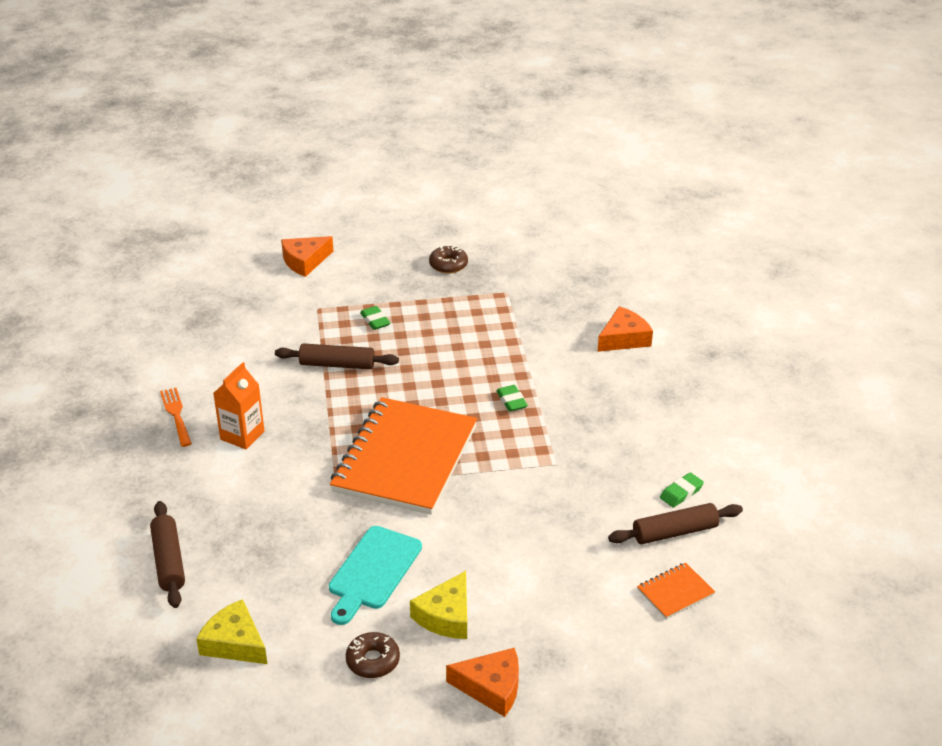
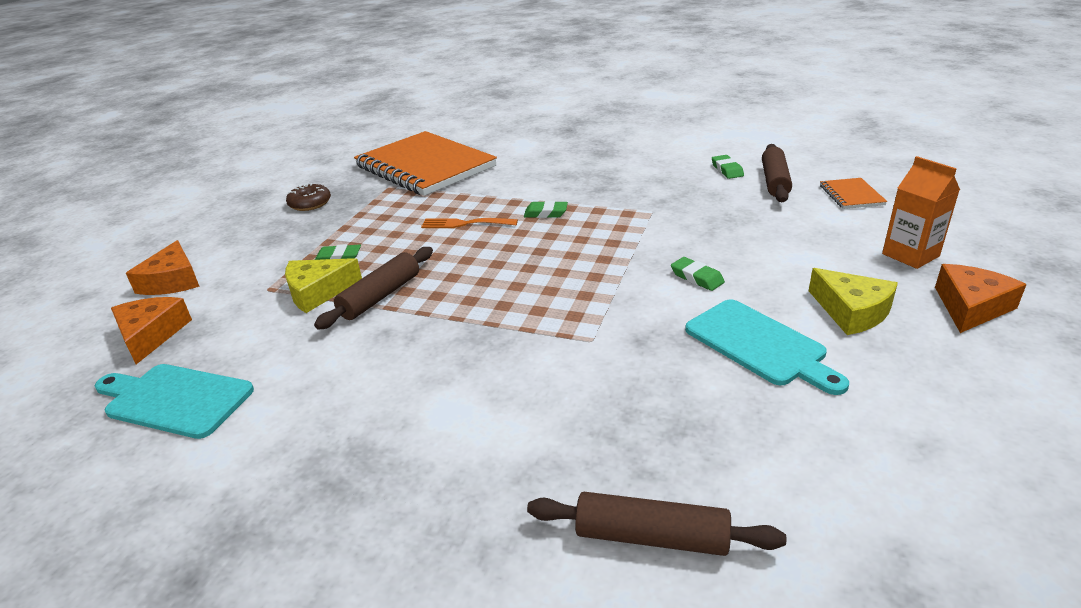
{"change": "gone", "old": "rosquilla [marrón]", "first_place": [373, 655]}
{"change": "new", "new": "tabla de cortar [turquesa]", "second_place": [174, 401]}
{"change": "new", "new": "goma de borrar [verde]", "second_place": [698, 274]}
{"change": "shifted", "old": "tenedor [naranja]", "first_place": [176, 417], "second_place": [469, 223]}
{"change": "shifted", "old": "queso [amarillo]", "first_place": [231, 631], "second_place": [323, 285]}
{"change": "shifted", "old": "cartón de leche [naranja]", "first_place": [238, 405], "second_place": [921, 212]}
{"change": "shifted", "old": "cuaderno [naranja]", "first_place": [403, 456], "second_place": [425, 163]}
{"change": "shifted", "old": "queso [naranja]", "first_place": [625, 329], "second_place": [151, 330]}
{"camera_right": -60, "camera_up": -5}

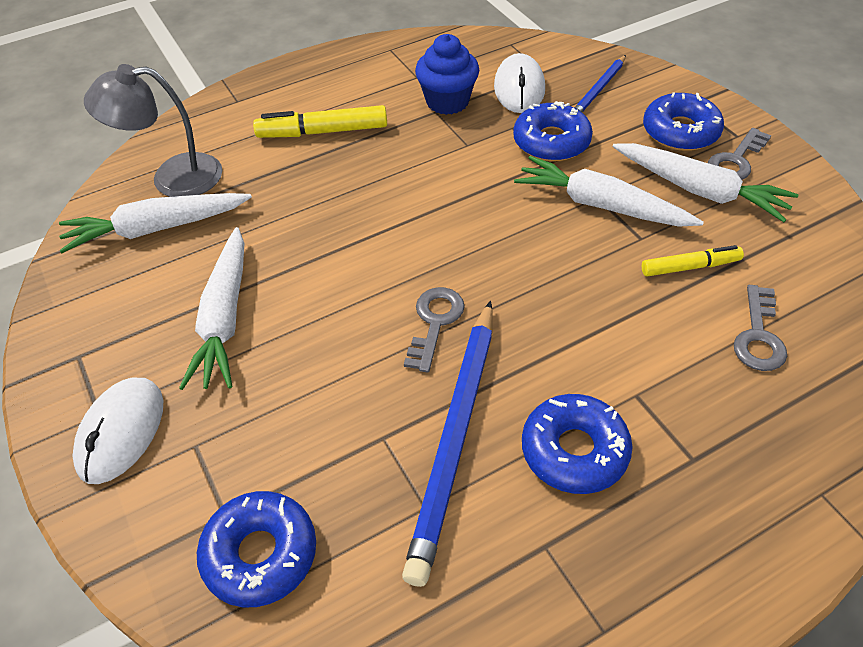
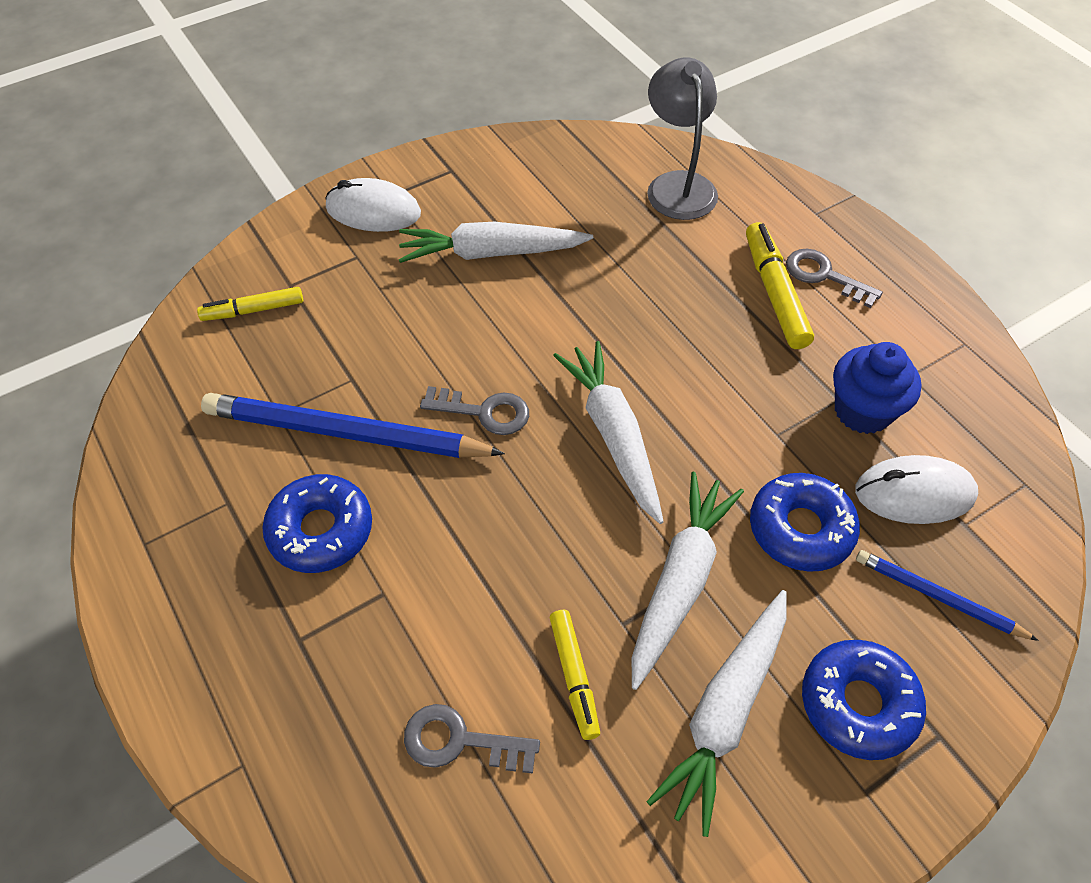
{"change": "shifted", "old": "zanahoria [blanco]", "first_place": [155, 223], "second_place": [608, 432]}
{"change": "shifted", "old": "llave [gris]", "first_place": [739, 154], "second_place": [834, 278]}
{"change": "swapped", "old": "rosquilla [azul]", "new": "rotulador [amarillo]", "first_place": [256, 549], "second_place": [250, 304]}
{"camera_right": 85, "camera_up": 5}

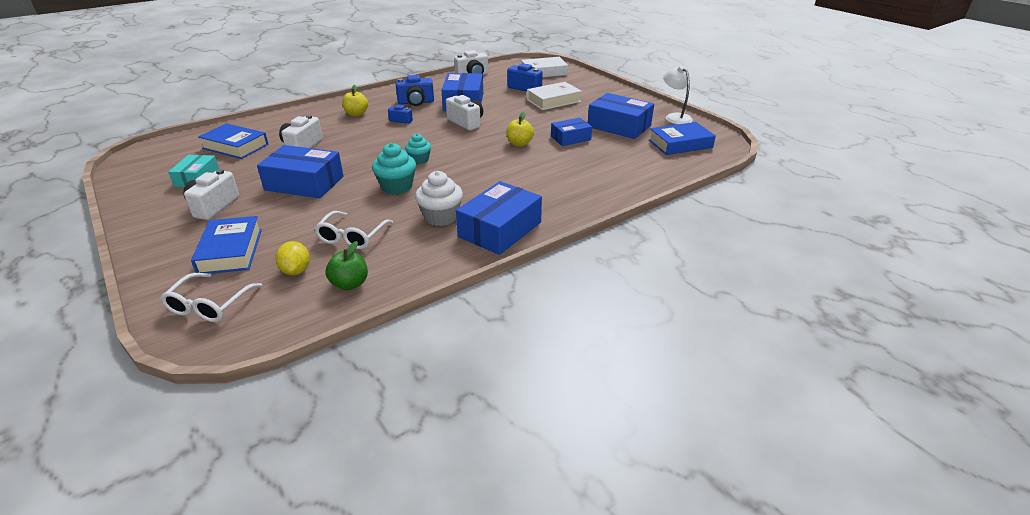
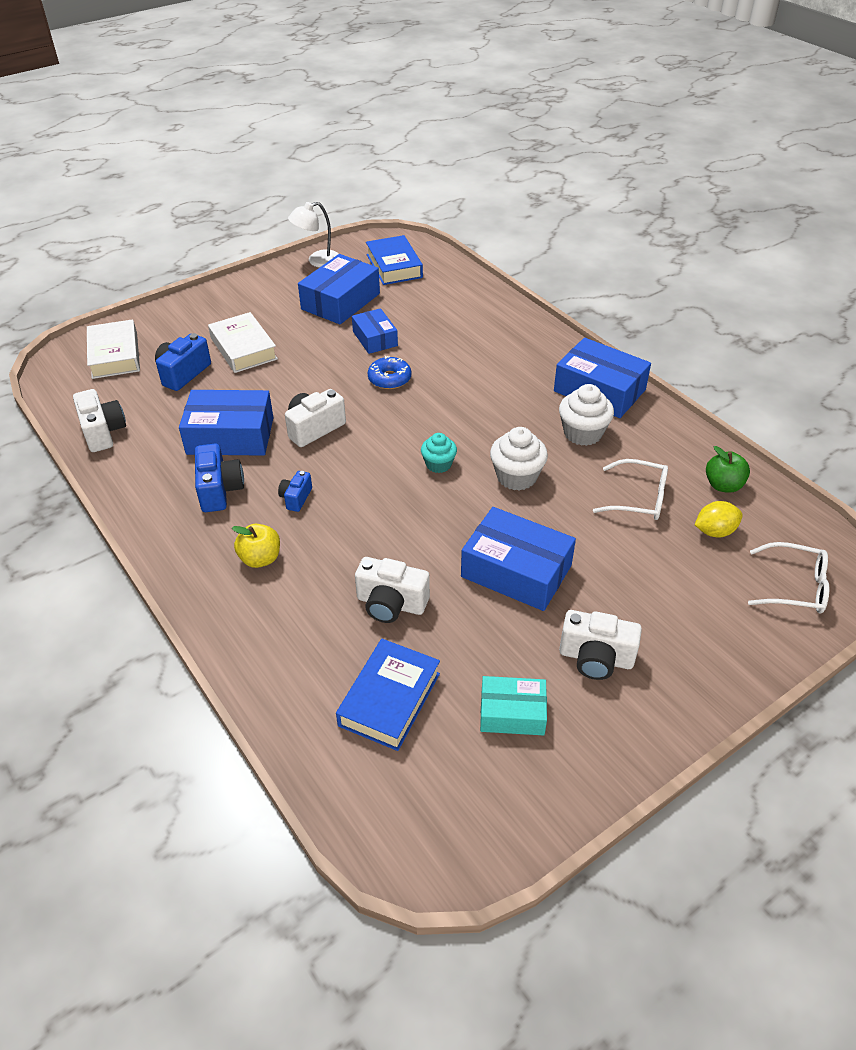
{"change": "gone", "old": "libro [azul]", "first_place": [226, 245]}
{"change": "swapped", "old": "manzana [amarillo]", "new": "rosquilla [azul]", "first_place": [520, 129], "second_place": [389, 372]}
{"change": "repainted", "old": "magdalena [turquesa]", "new": "magdalena [blanco]", "first_place": [394, 169], "second_place": [519, 459]}
{"change": "rotated", "old": "caja [azul]", "first_place": [300, 171], "second_place": [518, 559], "degrees": -75}
{"camera_right": -90, "camera_up": 10}

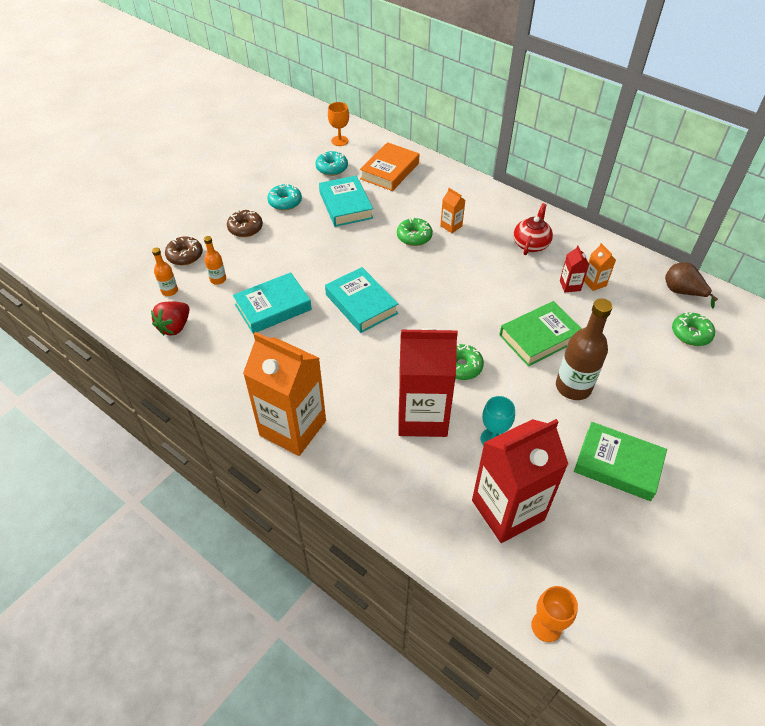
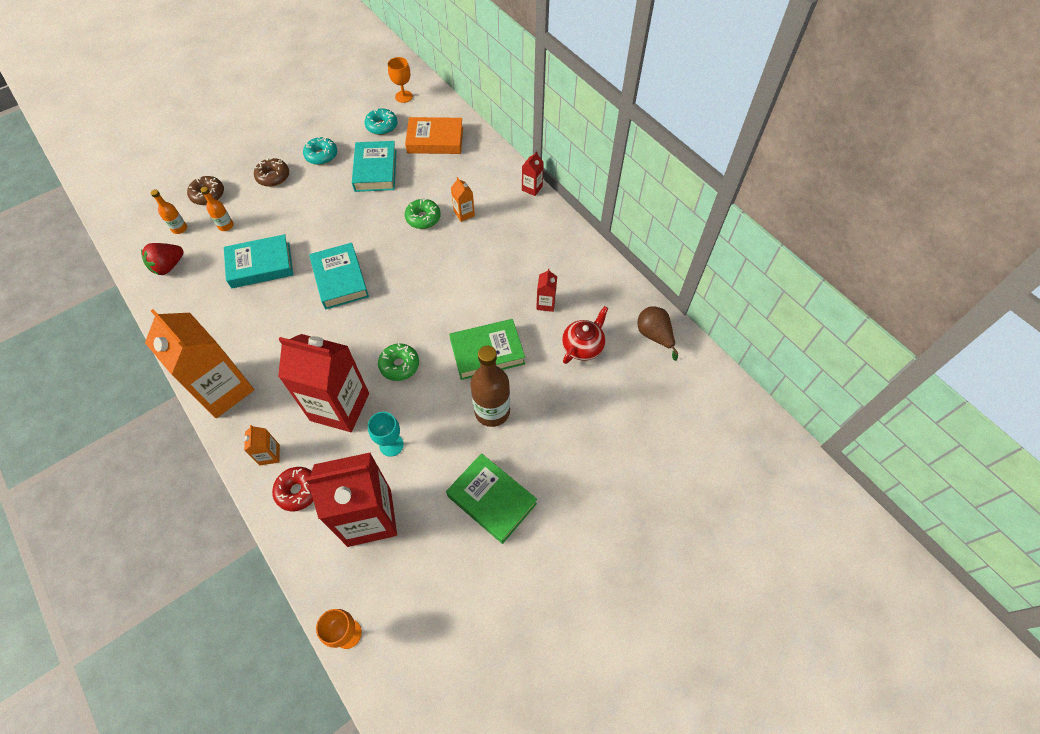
{"change": "gone", "old": "rosquilla [verde]", "first_place": [693, 329]}
{"change": "new", "new": "rosquilla [rojo]", "second_place": [292, 489]}
{"change": "new", "new": "cartón de leche [rojo]", "second_place": [533, 173]}
{"change": "shifted", "old": "tetera [rojo]", "first_place": [533, 229], "second_place": [585, 335]}
{"change": "shifted", "old": "cartón de leche [naranja]", "first_place": [600, 267], "second_place": [262, 445]}
{"change": "rotated", "old": "libro [naranja]", "first_place": [389, 166], "second_place": [434, 135], "degrees": 45}
{"camera_right": 15, "camera_up": 10}

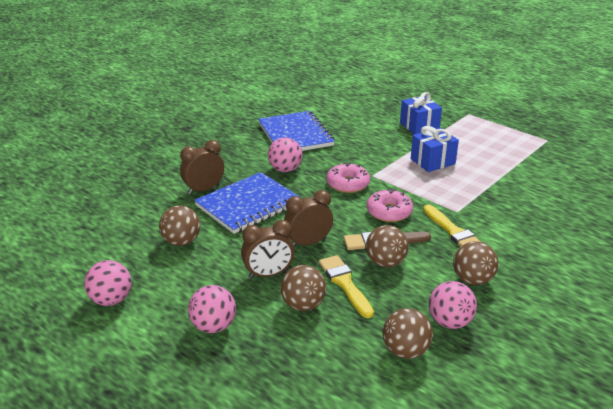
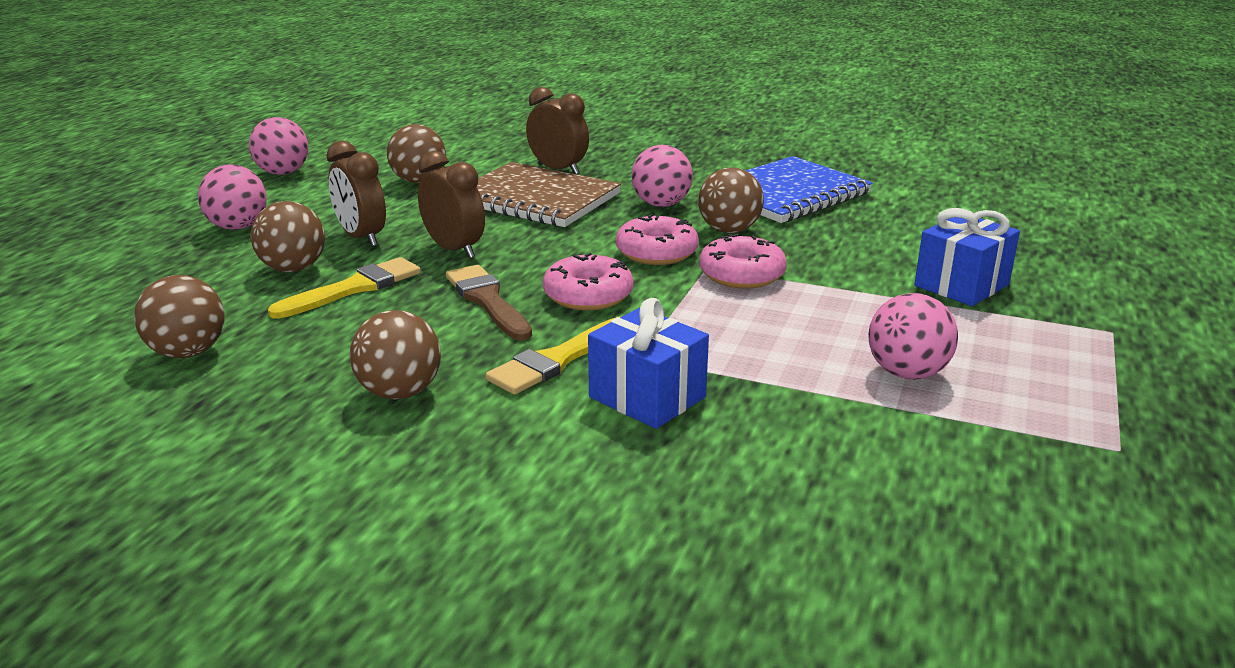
{"change": "new", "new": "rosquilla [rosa]", "second_place": [743, 261]}
{"change": "shifted", "old": "pelota [marrón]", "first_place": [387, 246], "second_place": [731, 200]}
{"change": "shifted", "old": "regalo [azul]", "first_place": [435, 149], "second_place": [648, 363]}
{"change": "shifted", "old": "pelota [rosa]", "first_place": [453, 305], "second_place": [913, 336]}
{"change": "repainted", "old": "cuaderno [azul]", "new": "cuaderno [marrón]", "first_place": [247, 203], "second_place": [548, 194]}
{"camera_right": 70, "camera_up": -5}

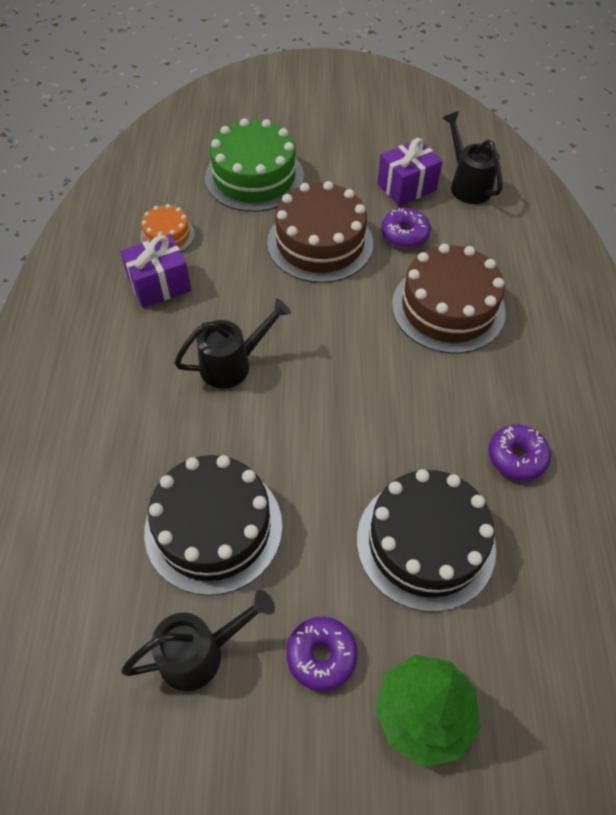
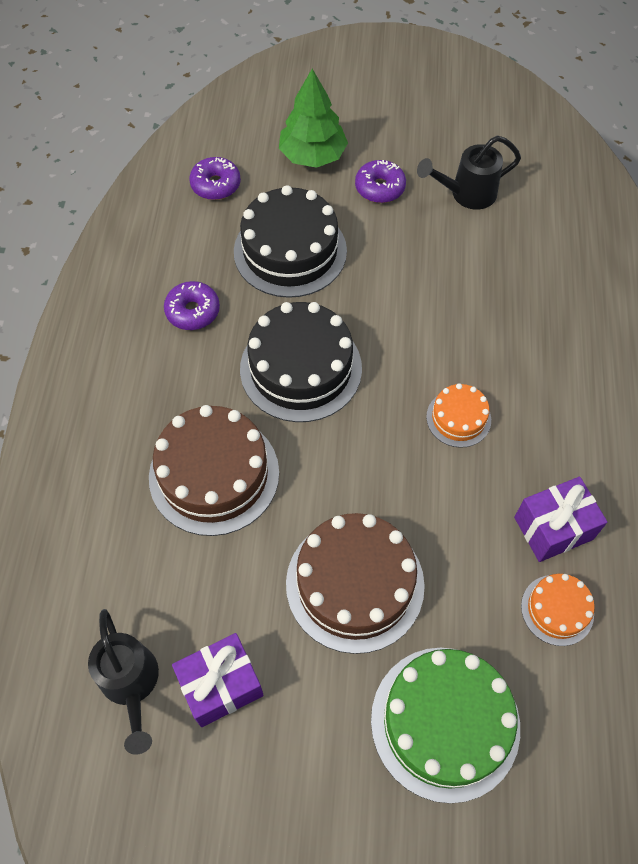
{"change": "shifted", "old": "tarta [negro]", "first_place": [213, 525], "second_place": [301, 362]}
{"change": "shifted", "old": "rosquilla [morado]", "first_place": [406, 228], "second_place": [215, 178]}
{"change": "swapped", "old": "regadera [negro]", "new": "tarta [naranja]", "first_place": [232, 343], "second_place": [458, 415]}
{"camera_right": -175, "camera_up": 5}

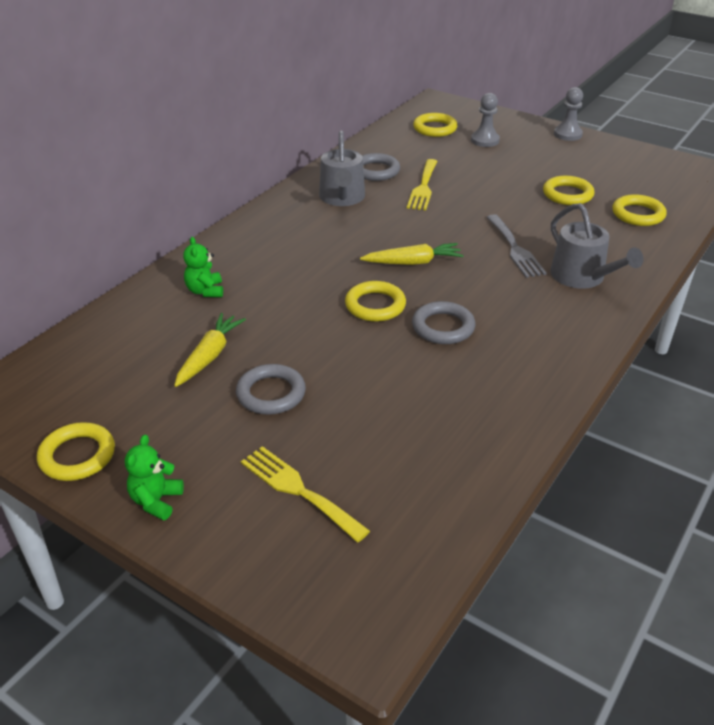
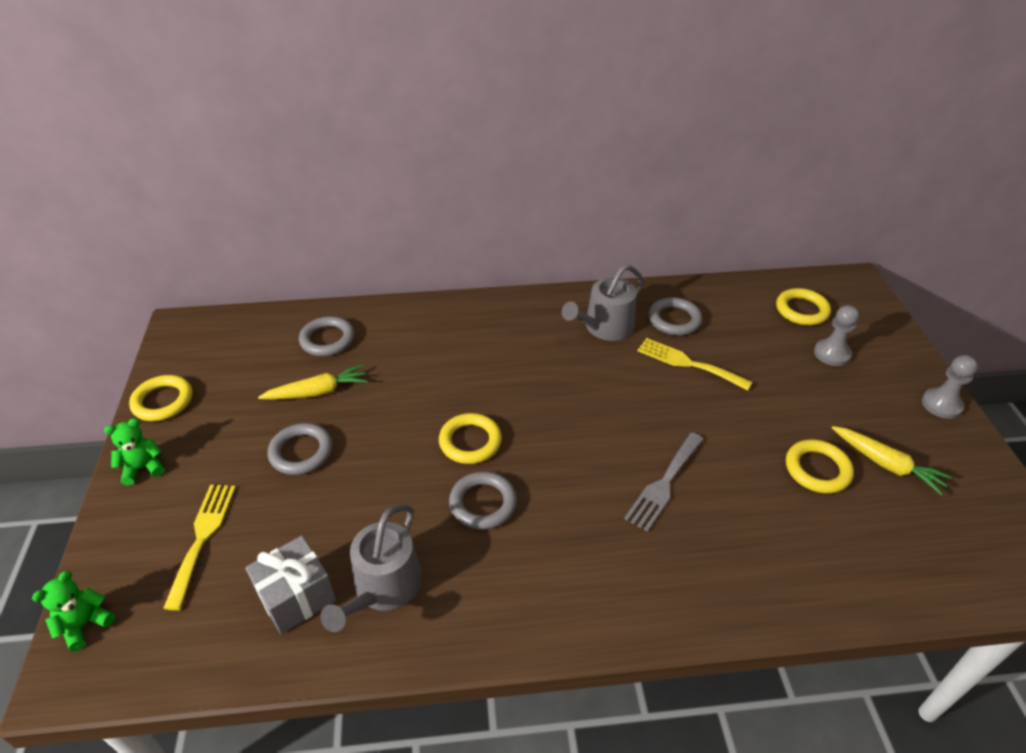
{"change": "gone", "old": "anillo [amarillo]", "first_place": [639, 210]}
{"change": "new", "new": "regalo [gris]", "second_place": [290, 585]}
{"change": "new", "new": "anillo [gris]", "second_place": [327, 336]}
{"change": "shifted", "old": "osito [verde]", "first_place": [203, 267], "second_place": [73, 611]}
{"change": "shifted", "old": "zanahoria [amarillo]", "first_place": [412, 254], "second_place": [892, 460]}
{"change": "shifted", "old": "regadera [gris]", "first_place": [597, 246], "second_place": [371, 568]}
{"change": "rotated", "old": "tenedor [amarillo]", "first_place": [422, 184], "second_place": [694, 364], "degrees": 60}
{"camera_right": 50, "camera_up": 5}

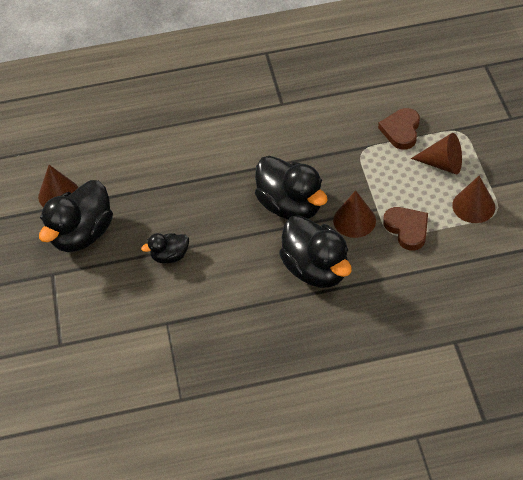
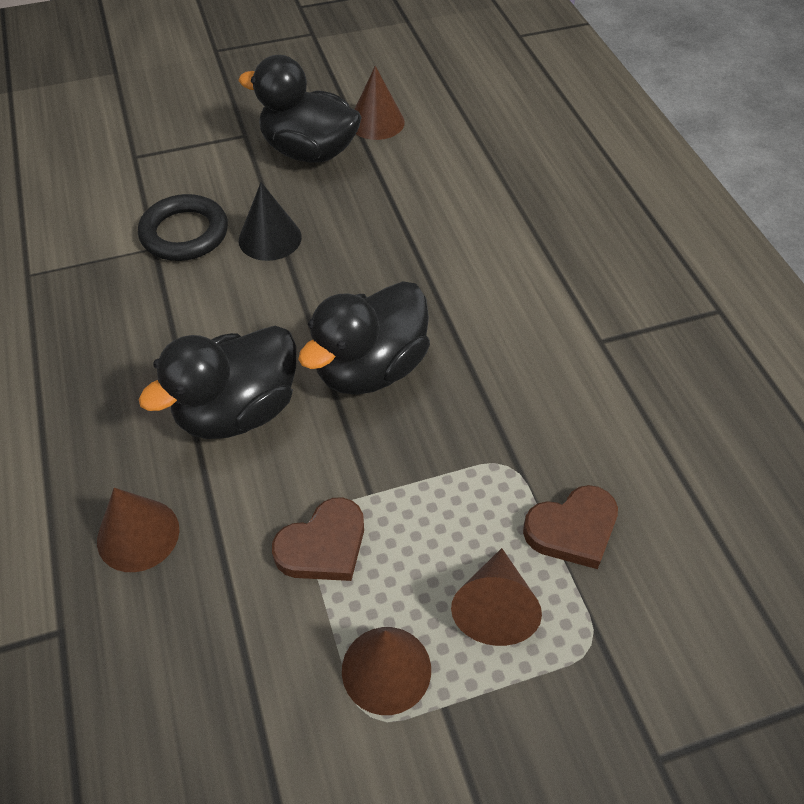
{"change": "new", "new": "anillo [negro]", "second_place": [183, 227]}
{"change": "shifted", "old": "cono [marrón]", "first_place": [354, 214], "second_place": [138, 530]}
{"change": "swapped", "old": "pato [negro]", "new": "cono [negro]", "first_place": [165, 248], "second_place": [270, 221]}
{"change": "rotated", "old": "corazón [marrón]", "first_place": [399, 129], "second_place": [570, 527], "degrees": 150}
{"camera_right": 80, "camera_up": 0}

